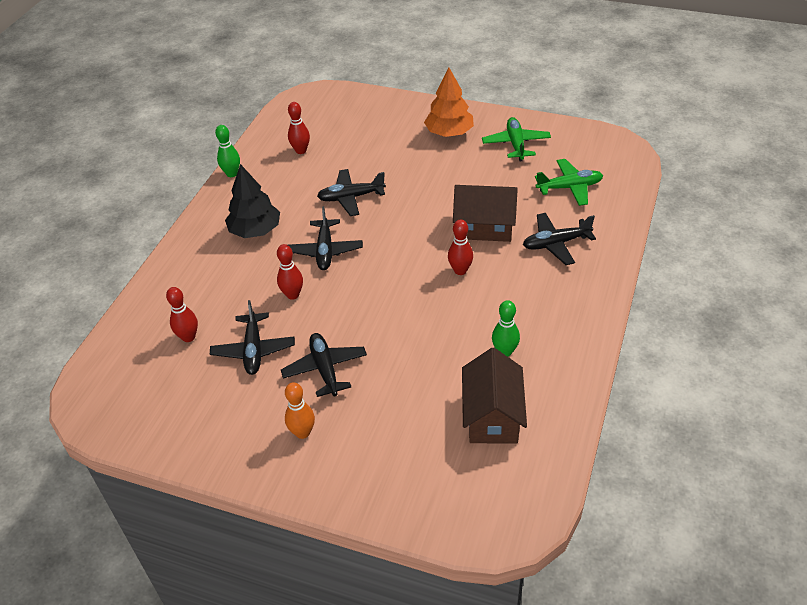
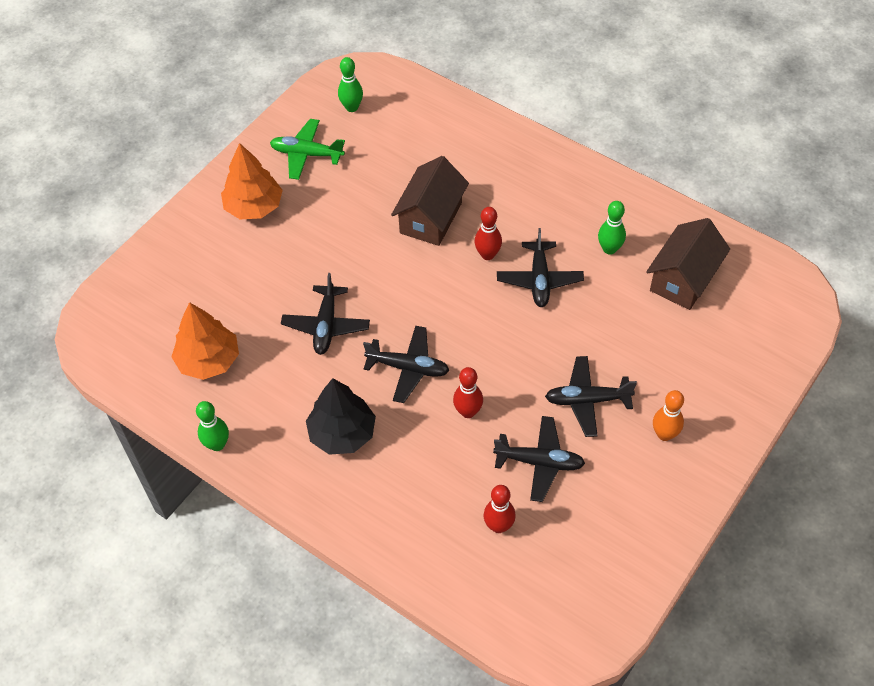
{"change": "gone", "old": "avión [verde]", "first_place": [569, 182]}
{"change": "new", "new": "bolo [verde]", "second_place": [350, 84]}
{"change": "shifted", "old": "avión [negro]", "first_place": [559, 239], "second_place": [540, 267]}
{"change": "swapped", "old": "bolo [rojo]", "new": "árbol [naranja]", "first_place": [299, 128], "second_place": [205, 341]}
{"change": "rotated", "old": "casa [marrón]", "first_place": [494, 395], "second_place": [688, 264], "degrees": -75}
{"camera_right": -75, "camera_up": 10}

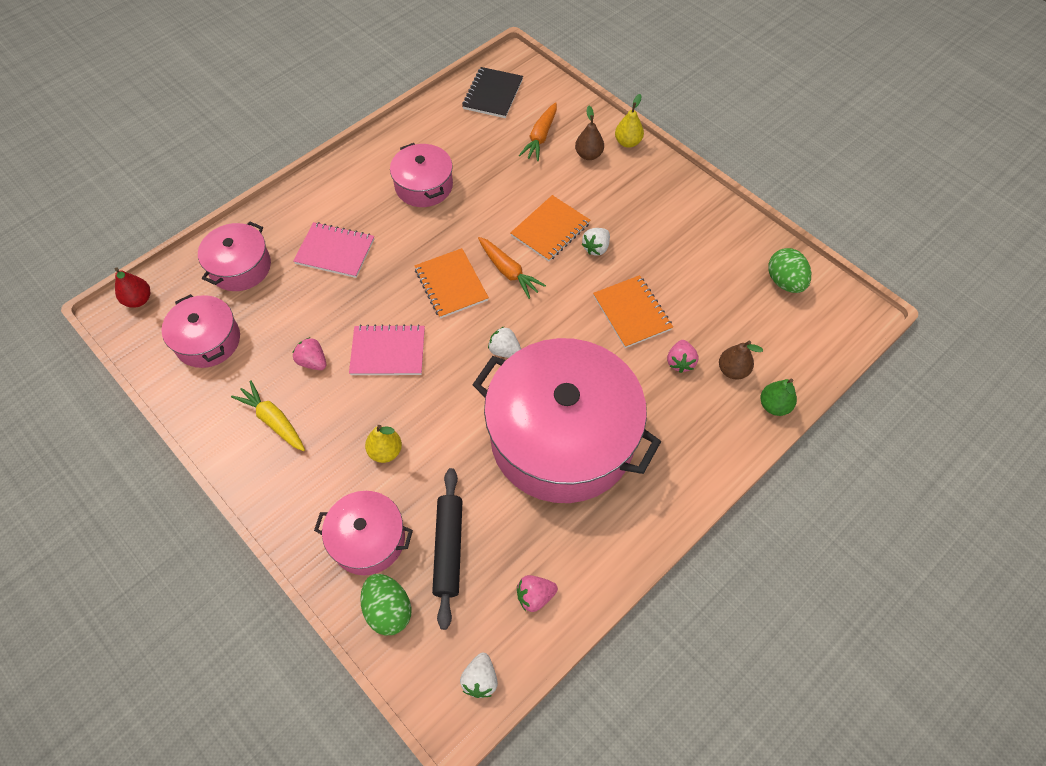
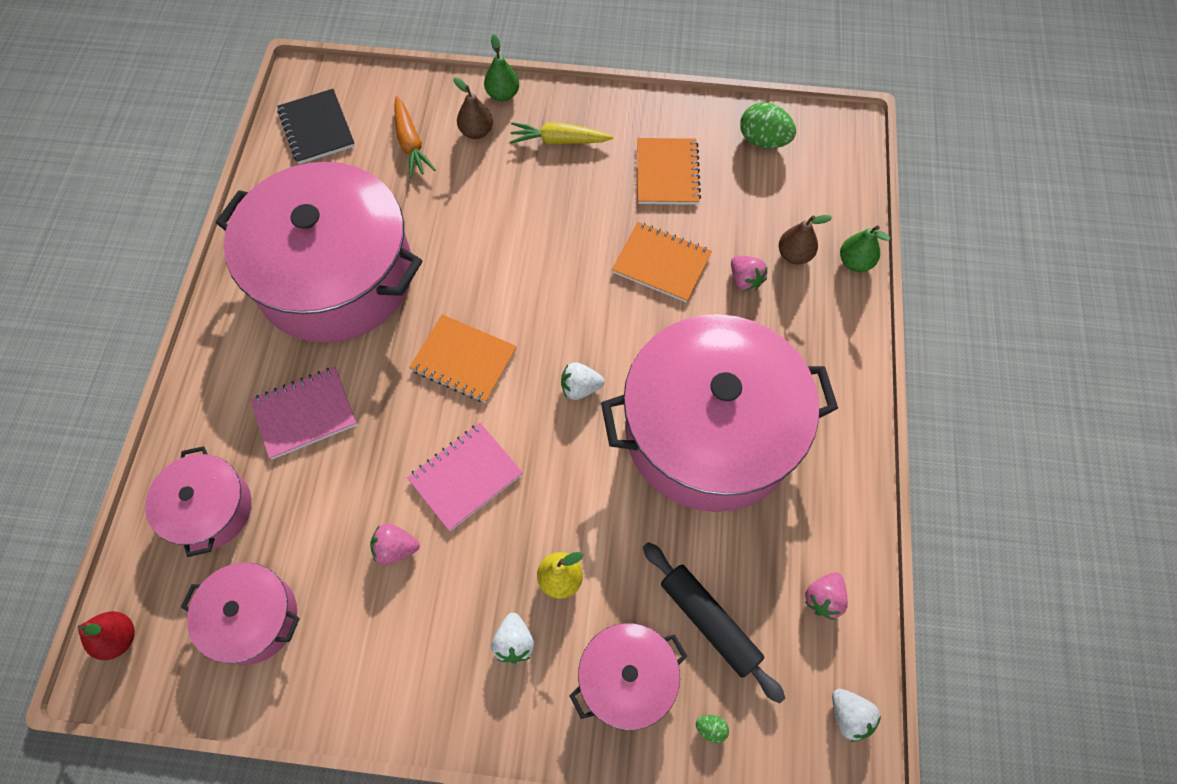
{"change": "gone", "old": "zanahoria [naranja]", "first_place": [512, 268]}
{"change": "shifted", "old": "zanahoria [amarillo]", "first_place": [268, 415], "second_place": [561, 133]}
{"change": "shifted", "old": "cuaderno [naranja]", "first_place": [550, 228], "second_place": [669, 171]}
{"change": "shifted", "old": "fresa [blanco]", "first_place": [595, 242], "second_place": [513, 638]}
{"change": "repainted", "old": "pera [amarillo]", "new": "pera [verde]", "first_place": [629, 121], "second_place": [501, 67]}
{"change": "scaled", "old": "huevo [verde]", "first_place": [385, 605], "second_place": [712, 729], "factor": 0.45}
{"change": "scaled", "old": "olla [rosa]", "first_place": [421, 175], "second_place": [319, 252], "factor": 2.07}
{"camera_right": -40, "camera_up": 5}

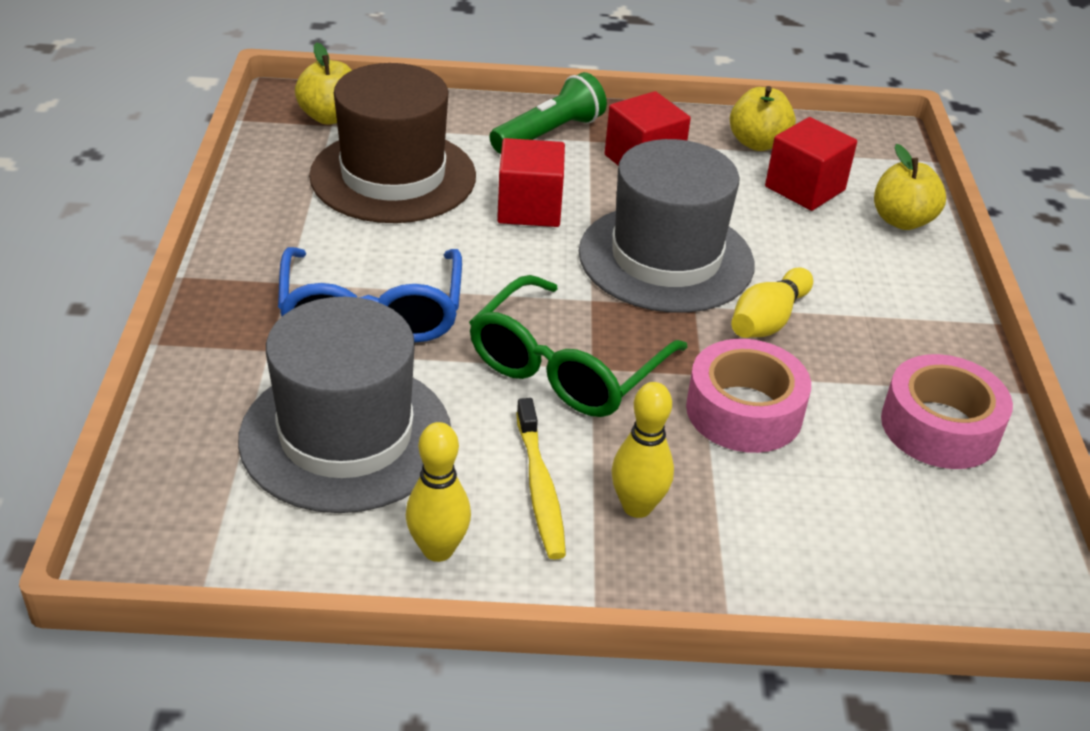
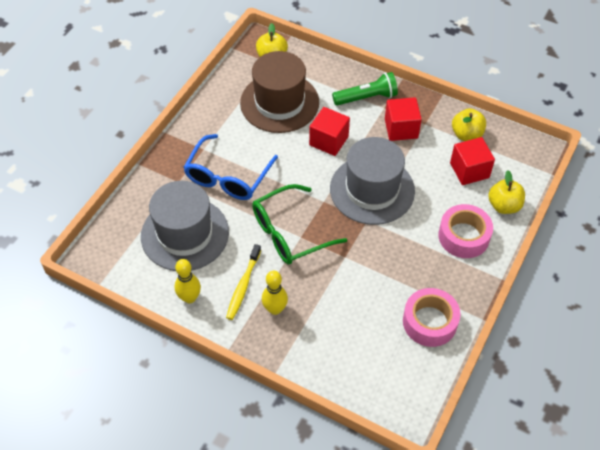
{"change": "gone", "old": "bolo [amarillo]", "first_place": [772, 303]}
{"change": "shifted", "old": "cinta adhesiva [rosa]", "first_place": [748, 396], "second_place": [465, 231]}
{"camera_right": 30, "camera_up": 15}

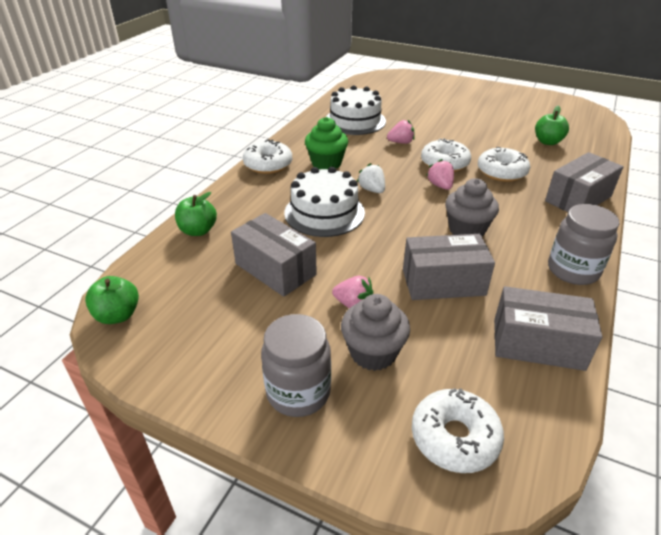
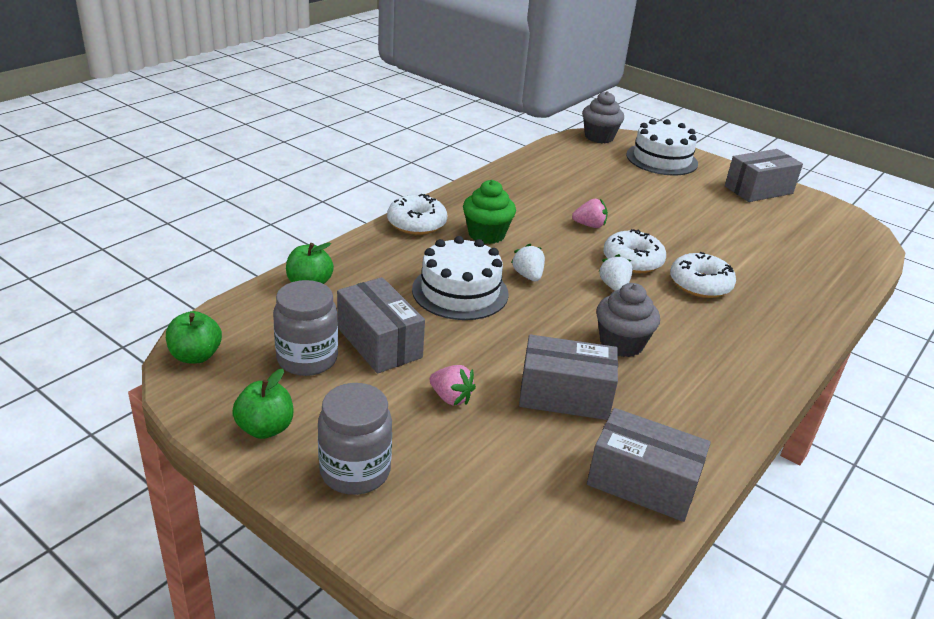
{"change": "gone", "old": "rosquilla [blanco]", "first_place": [458, 431]}
{"change": "shifted", "old": "tarta [blanco]", "first_place": [356, 110], "second_place": [662, 147]}
{"change": "shifted", "old": "magdalena [gris]", "first_place": [375, 332], "second_place": [603, 117]}
{"change": "shifted", "old": "manzana [verde]", "first_place": [552, 125], "second_place": [262, 404]}
{"change": "shifted", "old": "caja [gris]", "first_place": [584, 182], "second_place": [764, 175]}
{"change": "shifted", "old": "tarro [gris]", "first_place": [584, 244], "second_place": [305, 328]}
{"change": "repainted", "old": "fresa [rosa]", "new": "fresa [blanco]", "first_place": [440, 174], "second_place": [616, 272]}
{"camera_right": 10, "camera_up": -5}

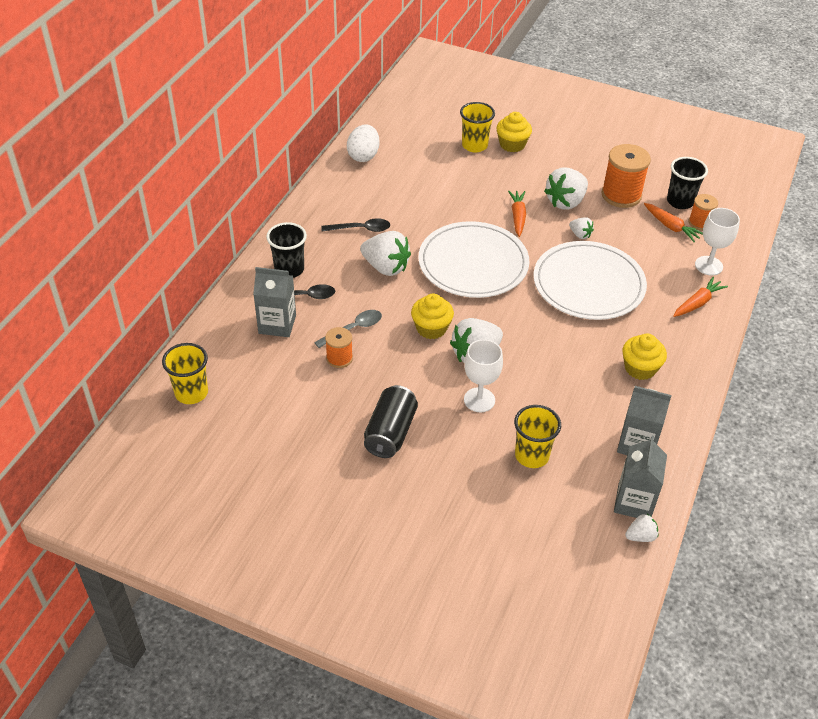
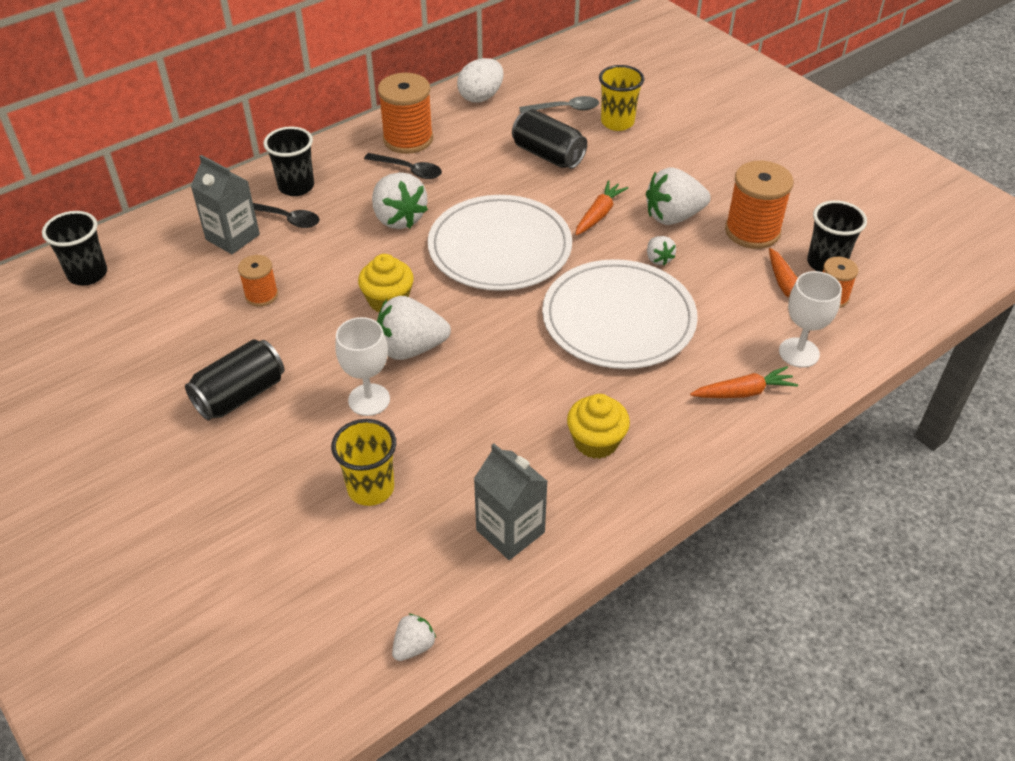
{"change": "gone", "old": "magdalena [amarillo]", "first_place": [514, 132]}
{"change": "gone", "old": "cartón de leche [gris]", "first_place": [640, 477]}
{"change": "new", "new": "carrete [naranja]", "second_place": [405, 113]}
{"change": "new", "new": "lata [negro]", "second_place": [549, 139]}
{"change": "shifted", "old": "cuchara [gris]", "first_place": [348, 329], "second_place": [559, 104]}
{"change": "repainted", "old": "vaso [amarillo]", "new": "vaso [negro]", "first_place": [185, 373], "second_place": [74, 248]}
{"change": "rotated", "old": "fresa [blanco]", "first_place": [642, 528], "second_place": [414, 637], "degrees": -60}
{"camera_right": 30, "camera_up": 0}

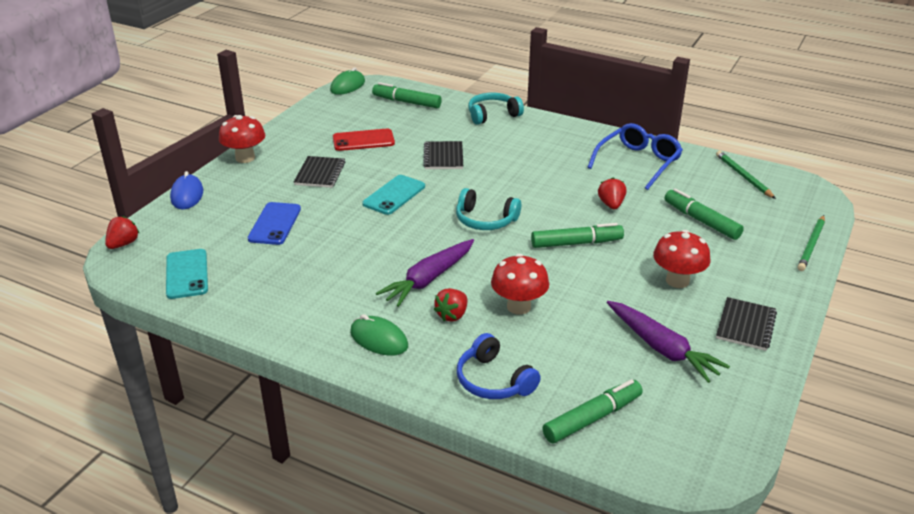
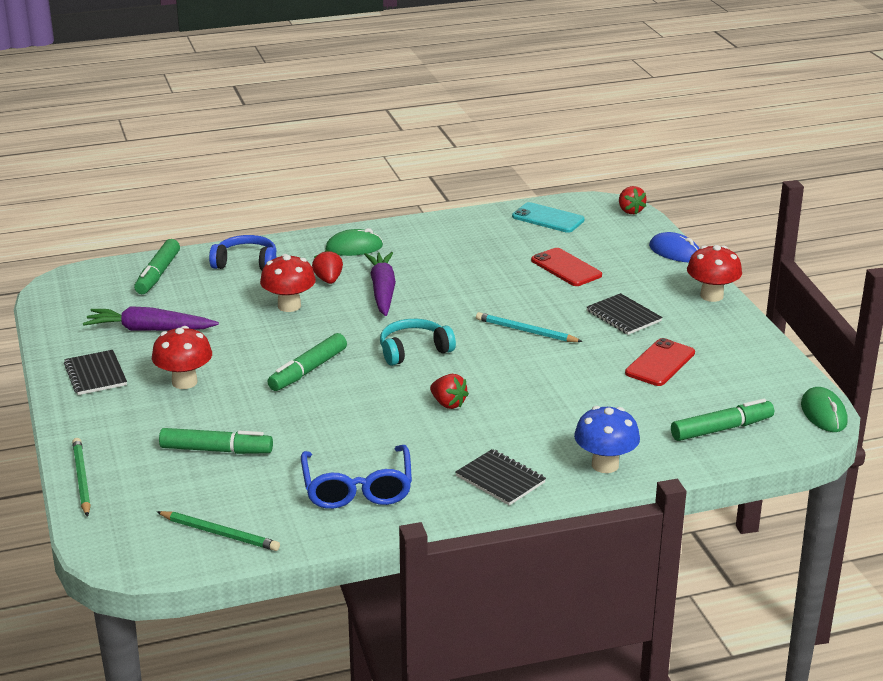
{"change": "shifted", "old": "cuaderno [negro]", "first_place": [443, 155], "second_place": [501, 477]}
{"change": "shifted", "old": "fresa [rojo]", "first_place": [612, 193], "second_place": [449, 391]}
{"change": "swapped", "old": "móvil [turquesa]", "new": "lápiz [turquesa]", "first_place": [393, 195], "second_place": [529, 327]}
{"change": "swapped", "old": "auriculares [turquesa]", "new": "seta [azul]", "first_place": [496, 109], "second_place": [607, 439]}
{"change": "repainted", "old": "móvil [azul]", "new": "móvil [rojo]", "first_place": [274, 223], "second_place": [566, 267]}
{"camera_right": 135, "camera_up": -5}

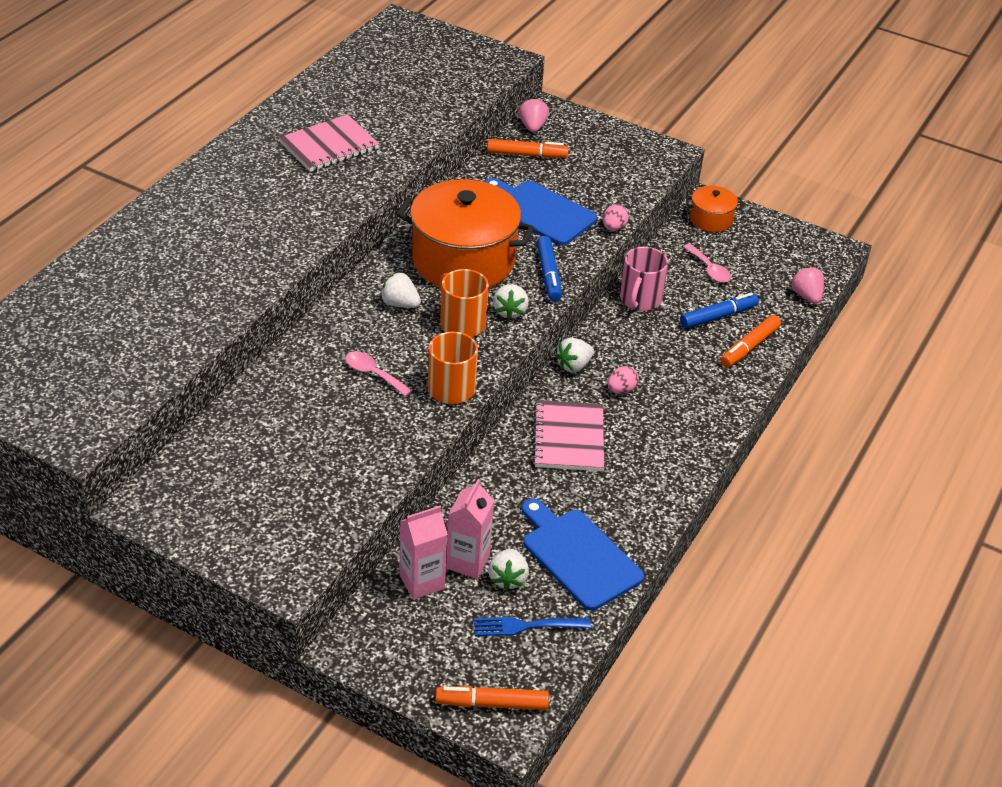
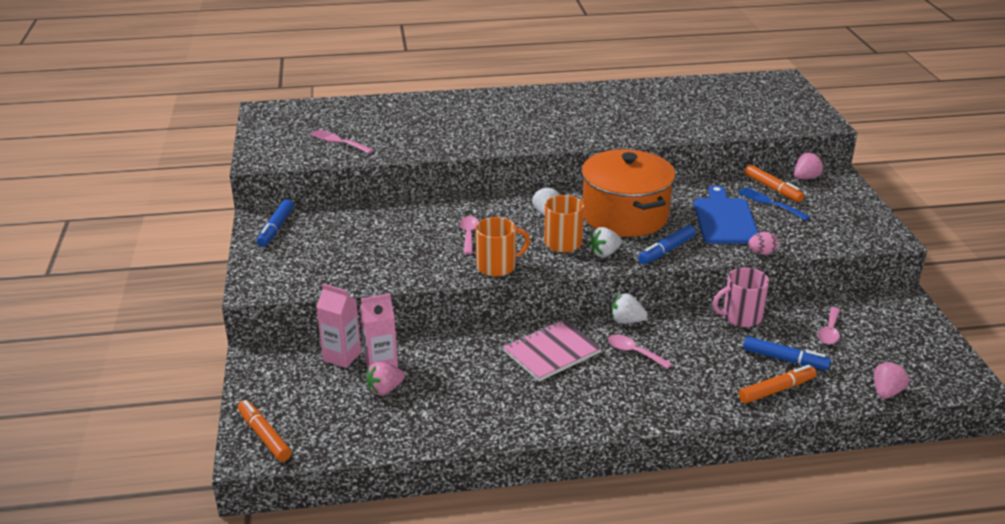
{"change": "gone", "old": "cuaderno [rosa]", "first_place": [329, 143]}
{"change": "gone", "old": "tabla de cortar [azul]", "first_place": [583, 555]}
{"change": "gone", "old": "olla [naranja]", "first_place": [714, 209]}
{"change": "new", "new": "rotulador [azul]", "second_place": [275, 223]}
{"change": "new", "new": "tenedor [rosa]", "second_place": [342, 141]}
{"change": "shifted", "old": "tenedor [azul]", "first_place": [532, 626], "second_place": [773, 204]}
{"change": "swapped", "old": "huevo [rosa]", "new": "cuchara [rosa]", "first_place": [623, 380], "second_place": [640, 351]}
{"change": "repainted", "old": "fresa [blanco]", "new": "fresa [rosa]", "first_place": [508, 570], "second_place": [385, 378]}
{"change": "rotated", "old": "rotulador [naranja]", "first_place": [751, 341], "second_place": [777, 384], "degrees": 150}
{"camera_right": 55, "camera_up": -10}

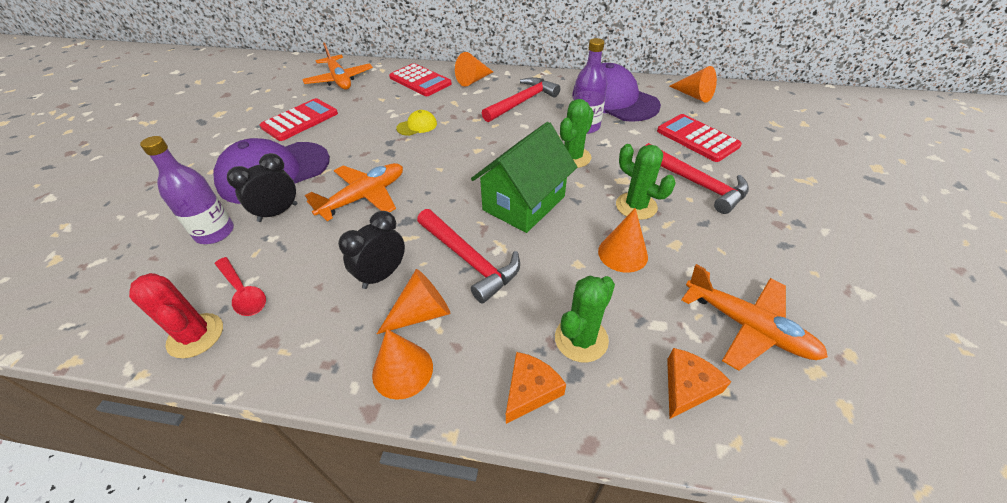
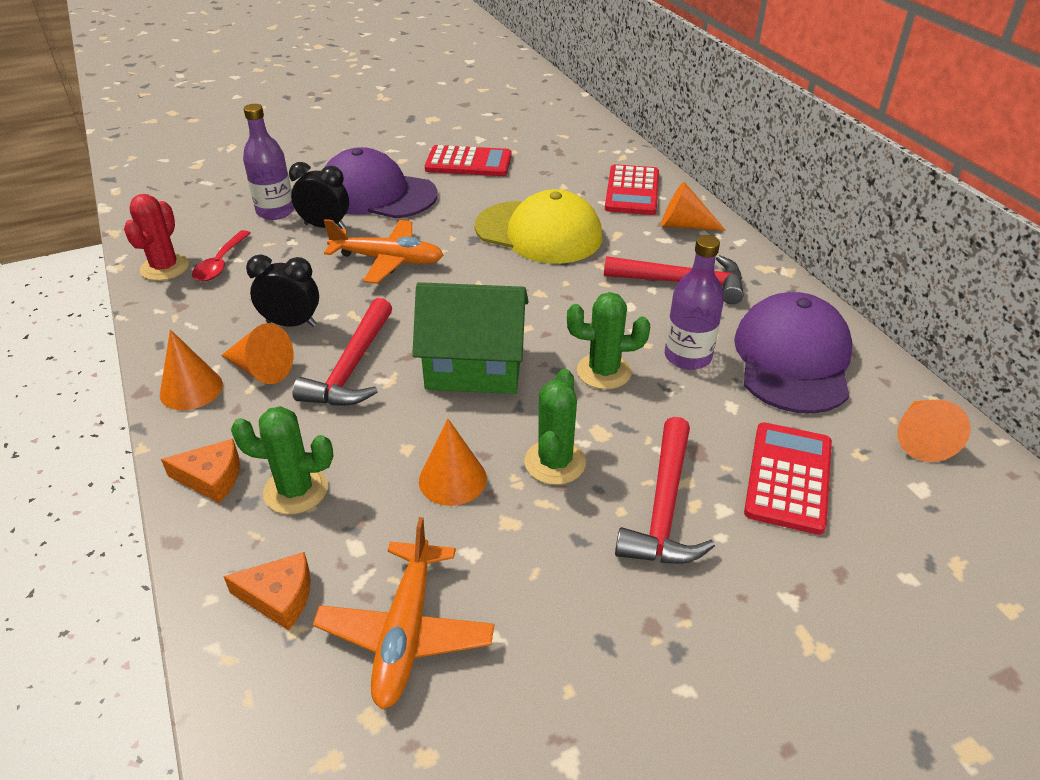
{"change": "gone", "old": "avión [naranja]", "first_place": [337, 66]}
{"change": "scaled", "old": "gorra [amarillo]", "first_place": [416, 123], "second_place": [538, 226], "factor": 2.35}
{"camera_right": 55, "camera_up": -5}

